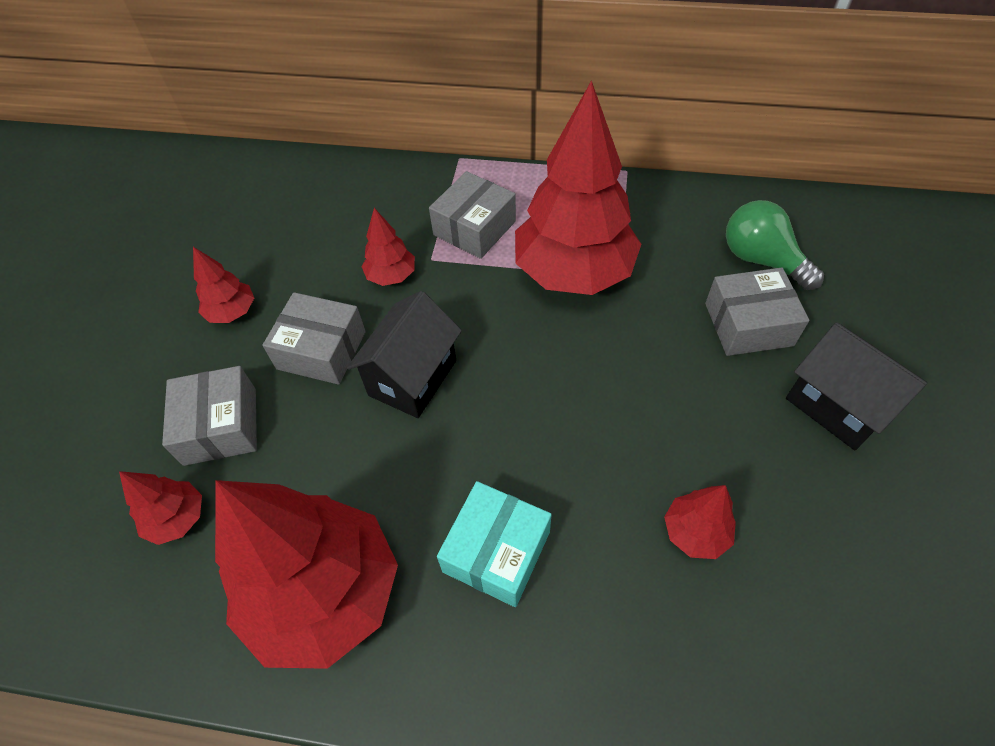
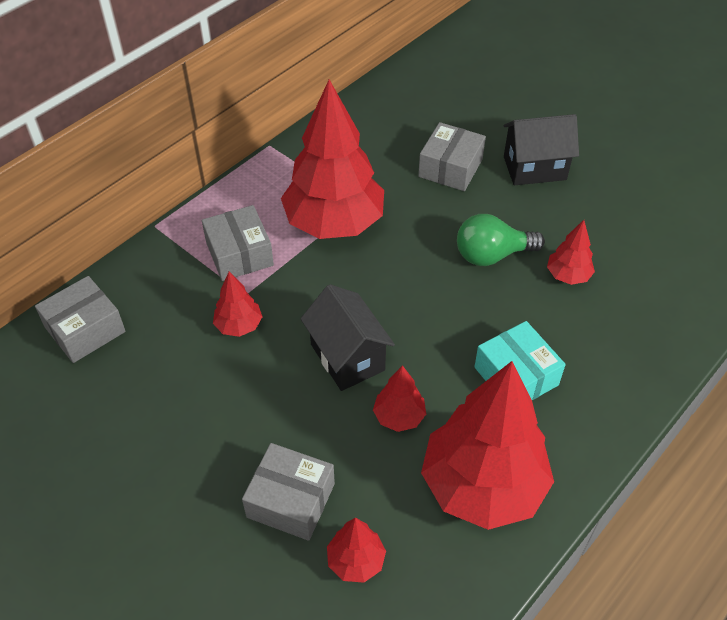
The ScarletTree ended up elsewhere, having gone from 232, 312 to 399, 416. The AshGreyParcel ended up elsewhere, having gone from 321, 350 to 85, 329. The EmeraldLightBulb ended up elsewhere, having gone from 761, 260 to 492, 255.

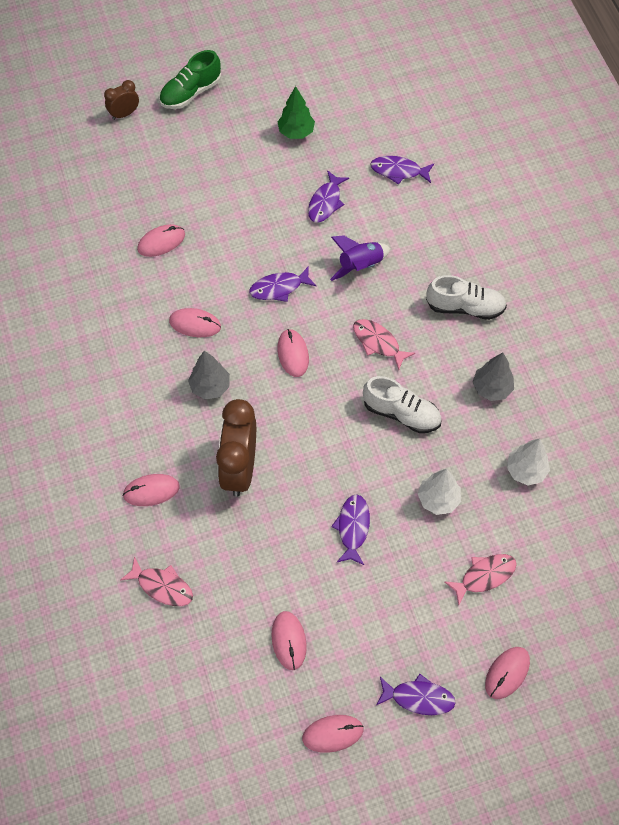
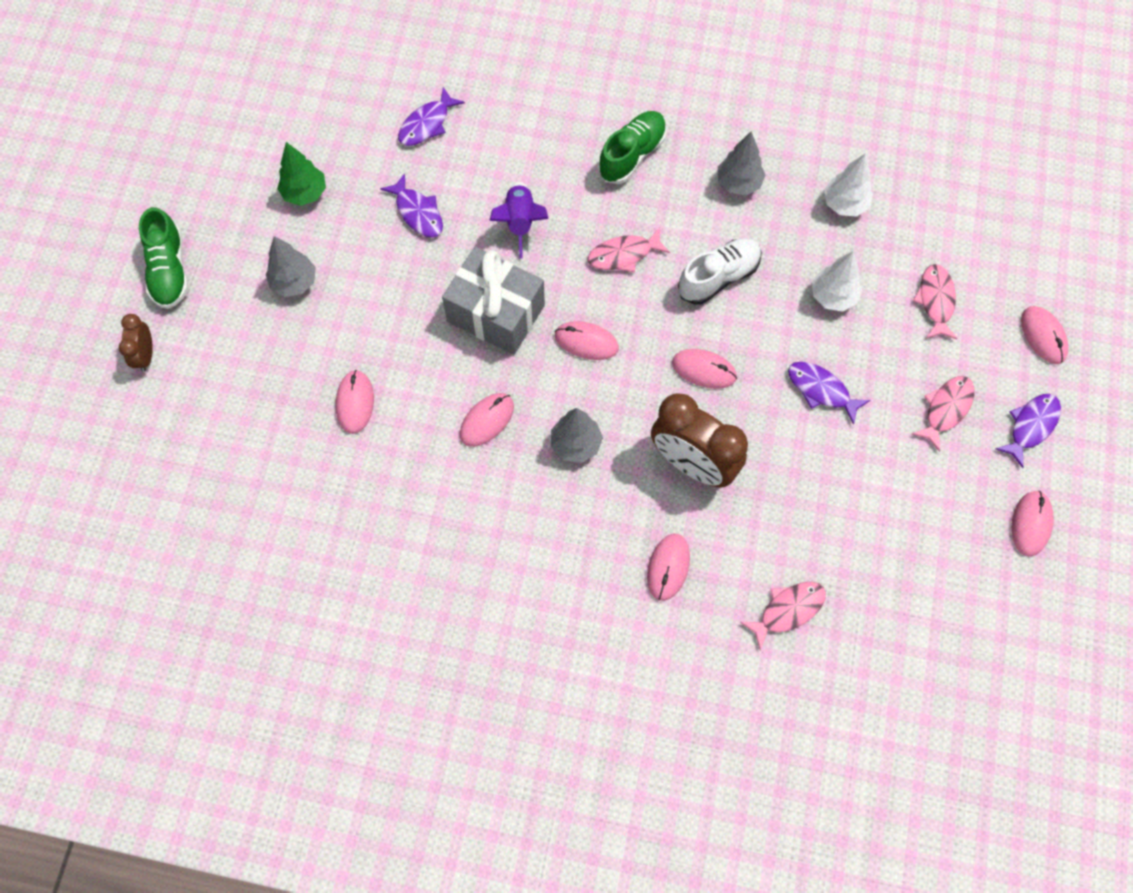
The second view gained the AshGreyTree at 294, 282. The second view gained the PinkFishFigure at 946, 409. The PinkPcMouse ended up elsewhere, having gone from 289, 641 to 704, 370. Where the VioletFishFigure stood at 279, 288, the AshGreyGift came to stand at 496, 313. What was the PureWhiteShoe at 465, 307 turned into the EmeraldShoe at 632, 155.

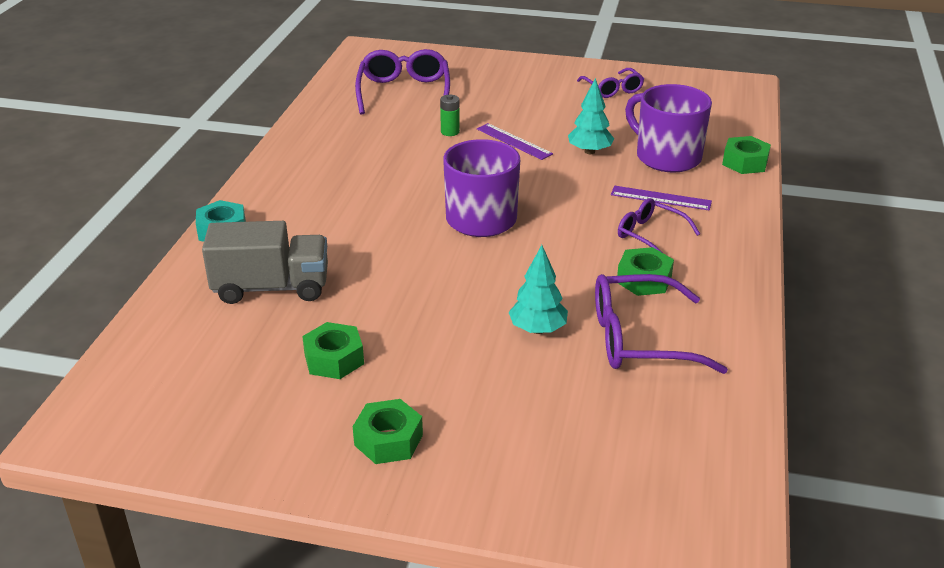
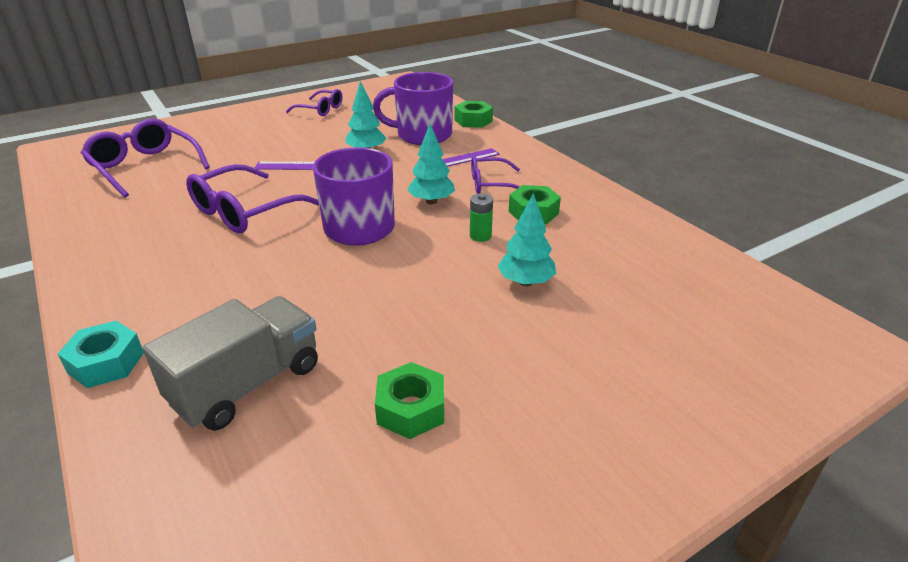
The second view lost the EmeraldHexNut at 388, 440. The second view gained the AquaTree at 431, 201. The EmeraldBattery ended up elsewhere, having gone from 450, 132 to 480, 236. The VioletGlasses ended up elsewhere, having gone from 639, 339 to 245, 211.

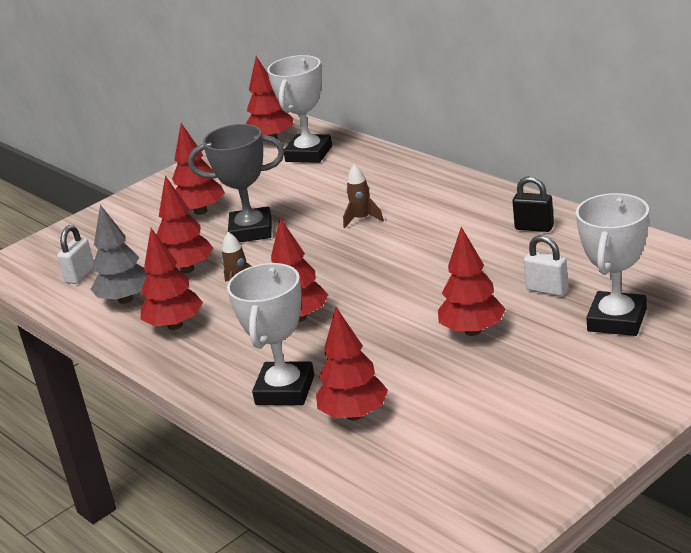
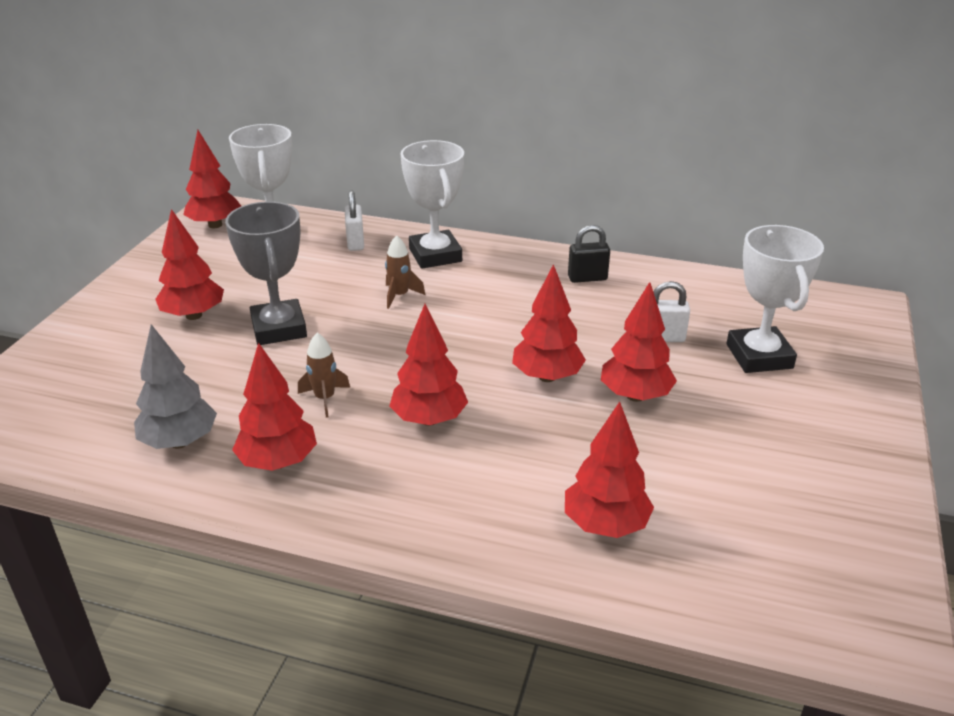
The PureWhiteLock ended up elsewhere, having gone from 80, 275 to 355, 243. The ScarletTree ended up elsewhere, having gone from 187, 269 to 547, 377. The PureWhiteAwardCup ended up elsewhere, having gone from 285, 390 to 435, 255. The AshGreyAwardCup at 251, 231 ended up facing another way, 75 degrees counterclockwise from before.

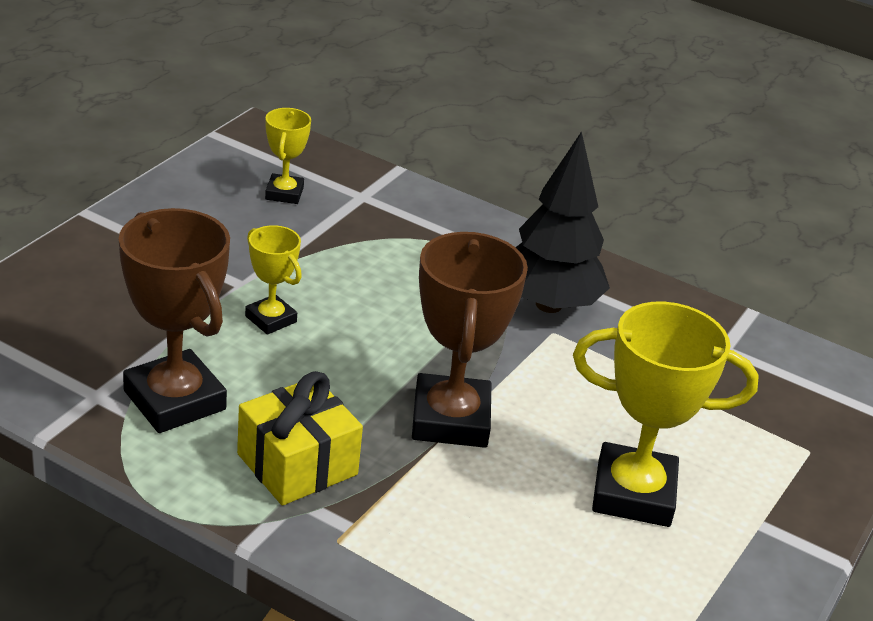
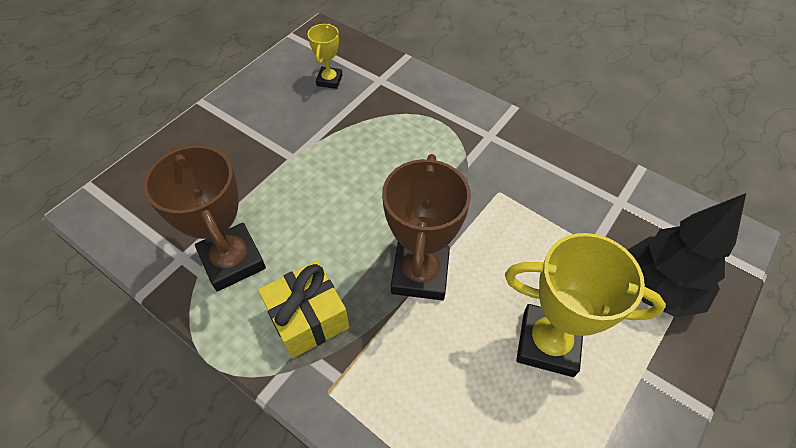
The second view lost the GoldenAwardCup at 270, 319. The BlackTree ended up elsewhere, having gone from 549, 305 to 658, 288.

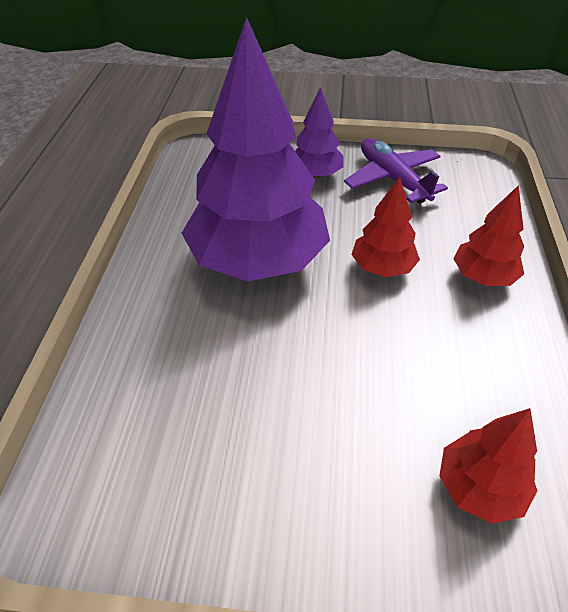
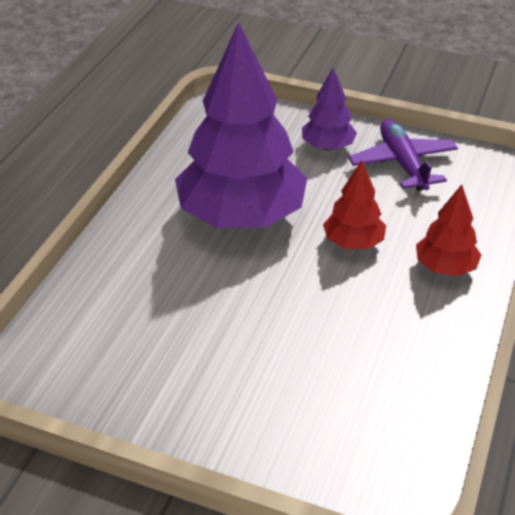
The second view lost the ScarletTree at 479, 487.

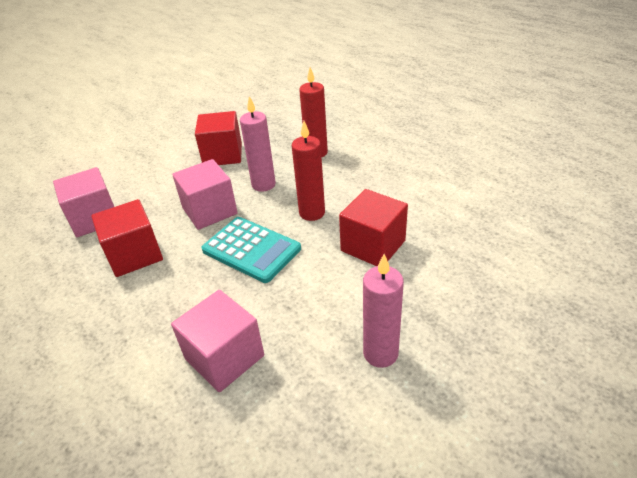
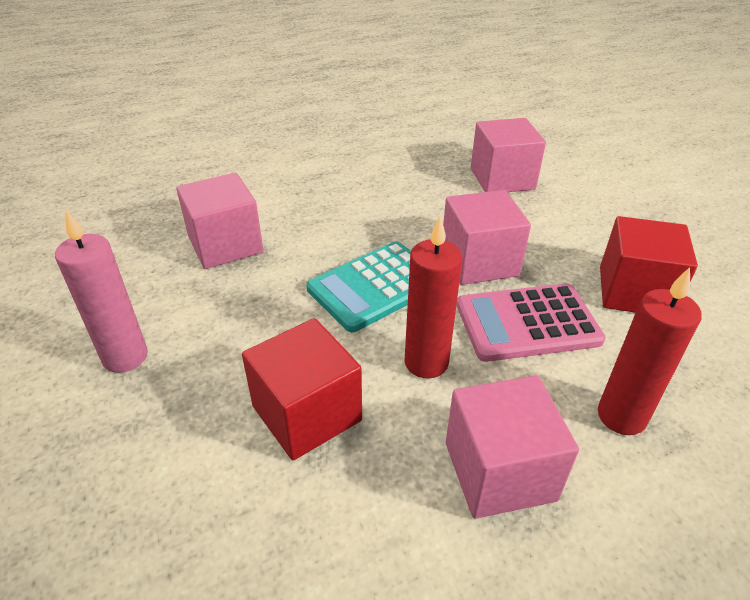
The second view lost the ScarletSolidCube at 135, 255. The second view gained the PinkSolidCube at 499, 471. Where the PinkCandle stood at 263, 185, the PinkPocketCalculator came to stand at 527, 323.

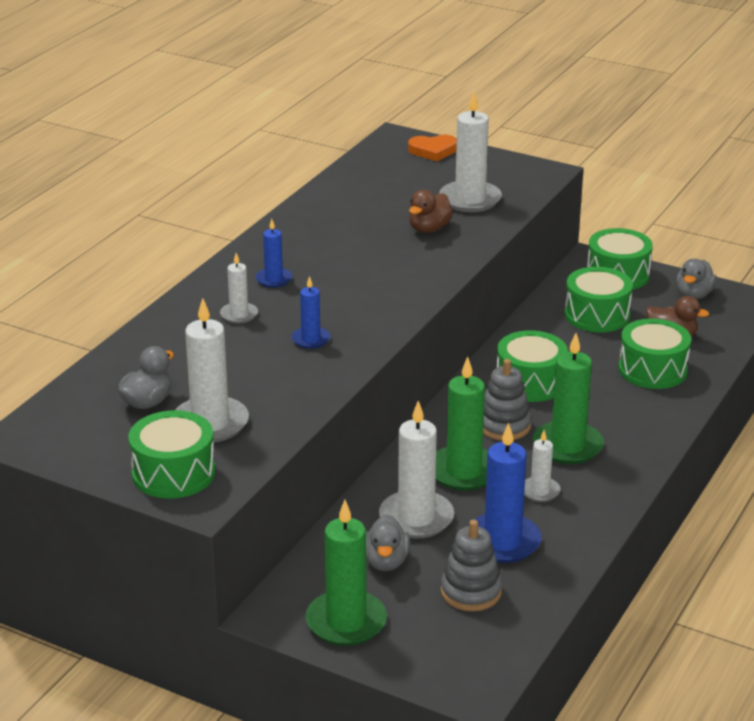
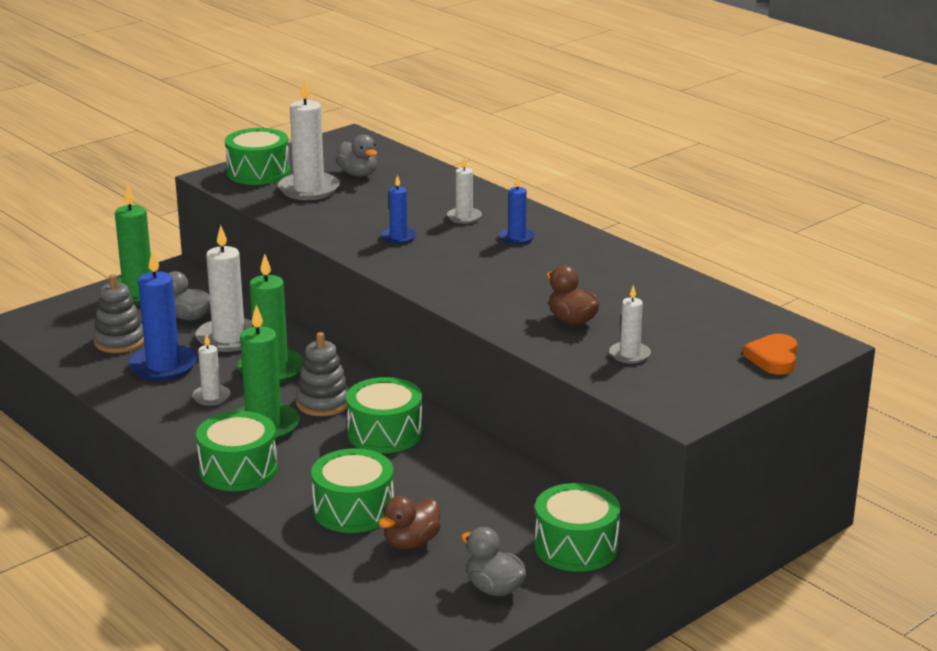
The EmeraldDrum ended up elsewhere, having gone from 597, 315 to 238, 469. The size of the PureWhiteCandle at 470, 199 changed by a factor of 0.54.

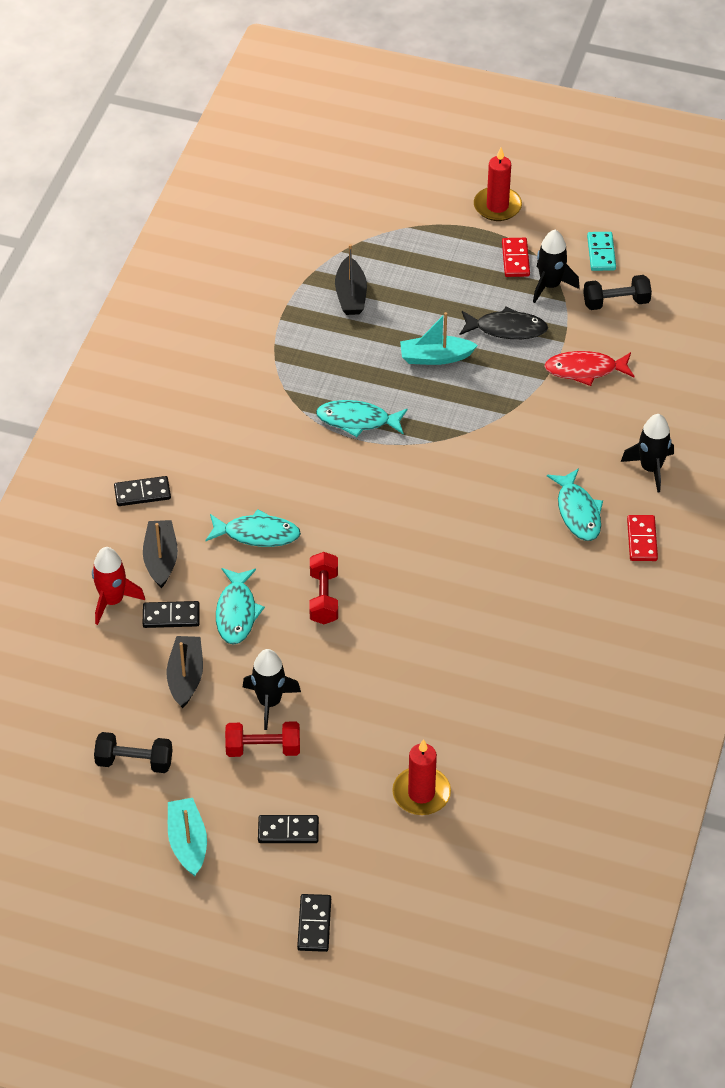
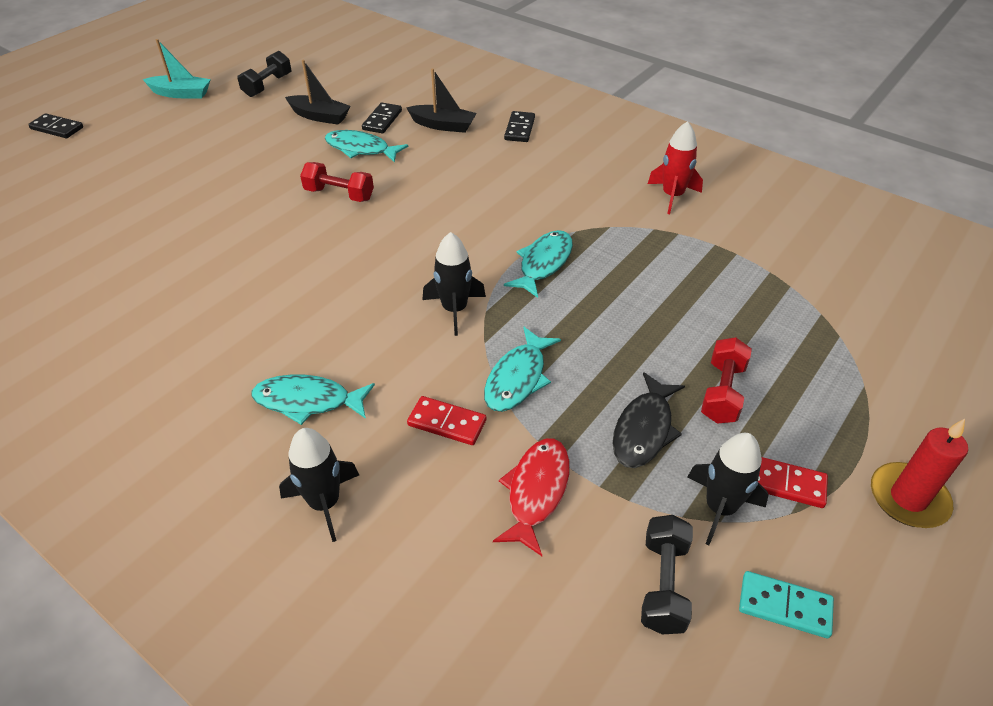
The second view lost the BlackDominoTile at 288, 831. The second view lost the BlackBoat at 351, 295. The second view lost the ScarletCandle at 421, 793. The second view lost the AquaBoat at 435, 357. The ScarletRocket ended up elsewhere, having gone from 112, 601 to 672, 196. The AquaFishFigure ended up elsewhere, having gone from 257, 534 to 518, 378. The ScarletHandWeight ended up elsewhere, having gone from 263, 748 to 722, 392. The BlackRocket ended up elsewhere, having gone from 269, 702 to 454, 310. The ScarletDominoTile ended up elsewhere, having gone from 641, 540 to 447, 423.

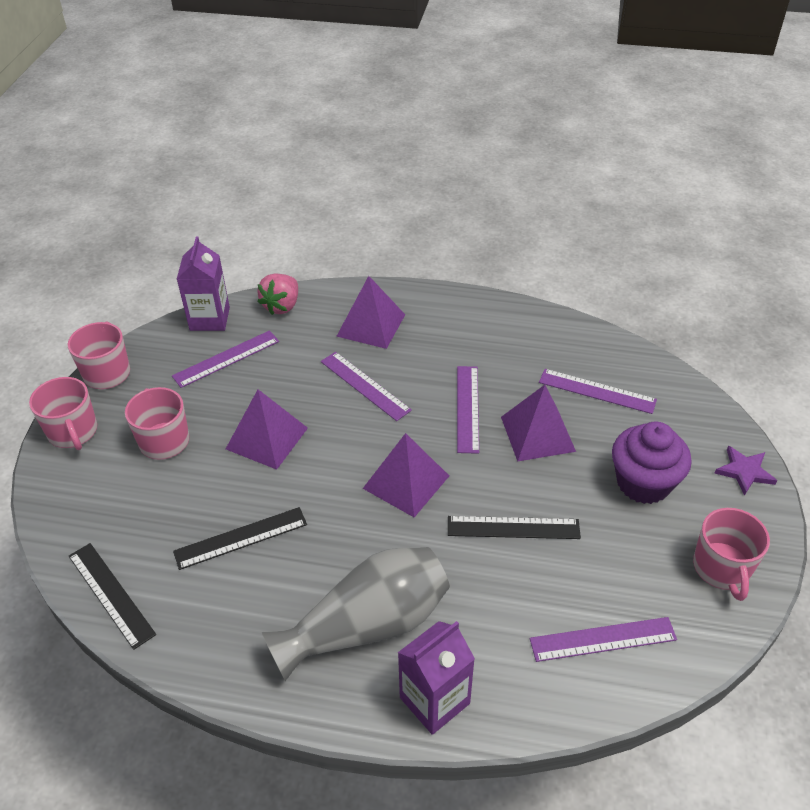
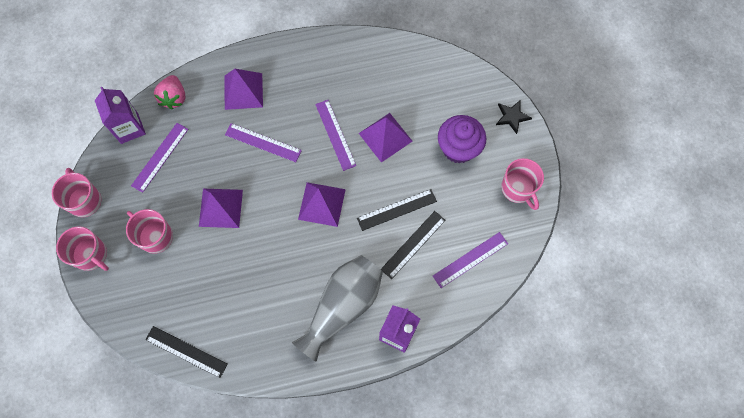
The second view lost the VioletRuler at 597, 391. The BlackRuler ended up elsewhere, having gone from 241, 538 to 413, 244. What was the VioletStar at 744, 471 turned into the BlackStar at 512, 117.

